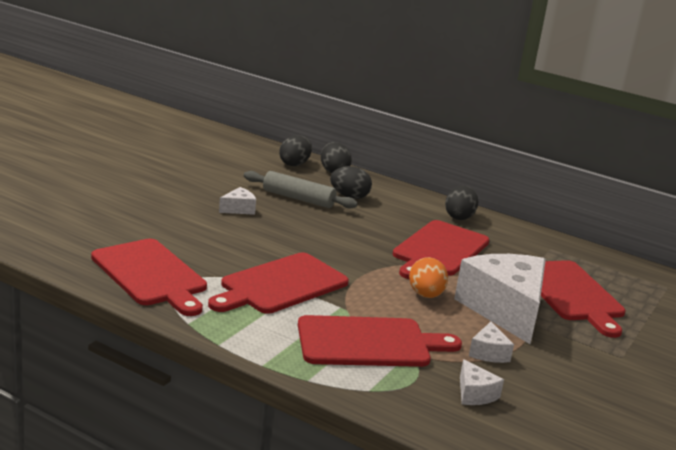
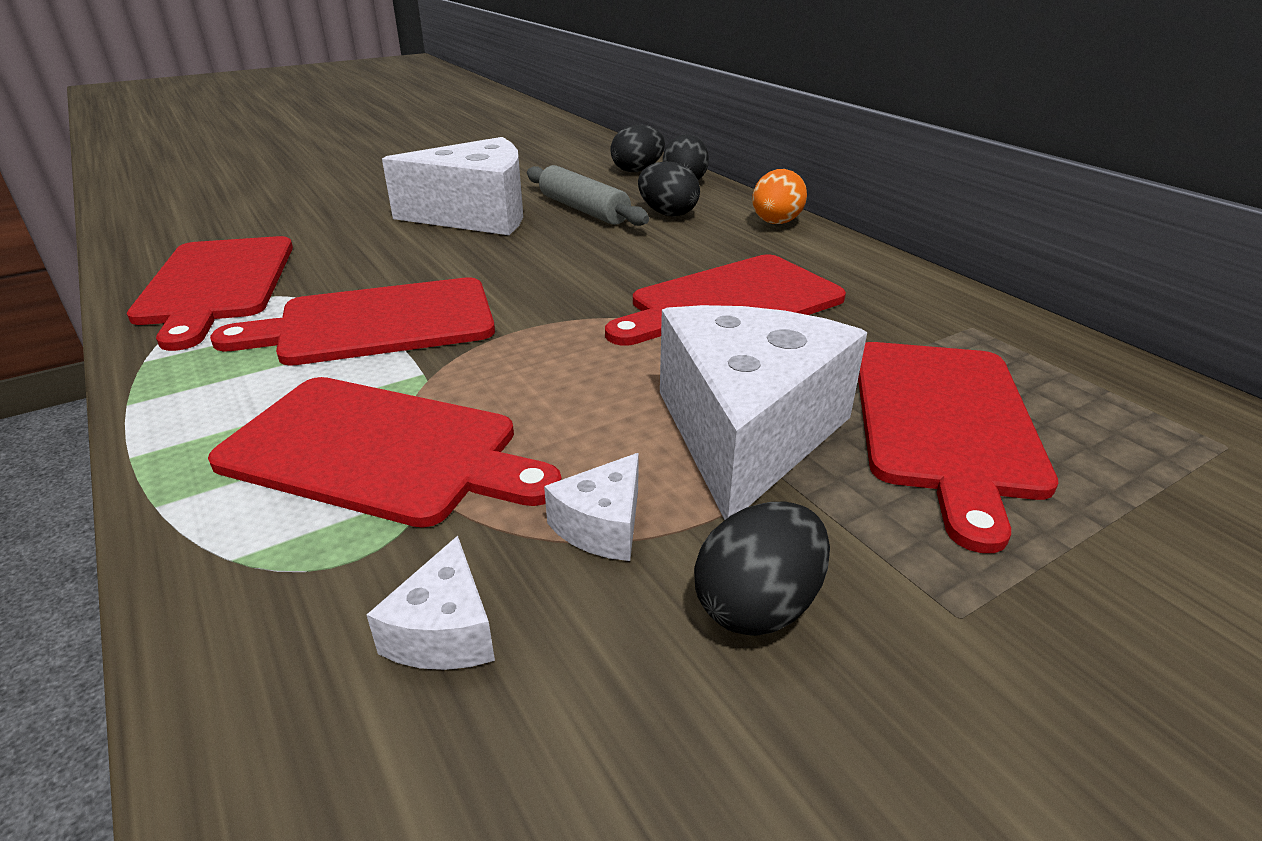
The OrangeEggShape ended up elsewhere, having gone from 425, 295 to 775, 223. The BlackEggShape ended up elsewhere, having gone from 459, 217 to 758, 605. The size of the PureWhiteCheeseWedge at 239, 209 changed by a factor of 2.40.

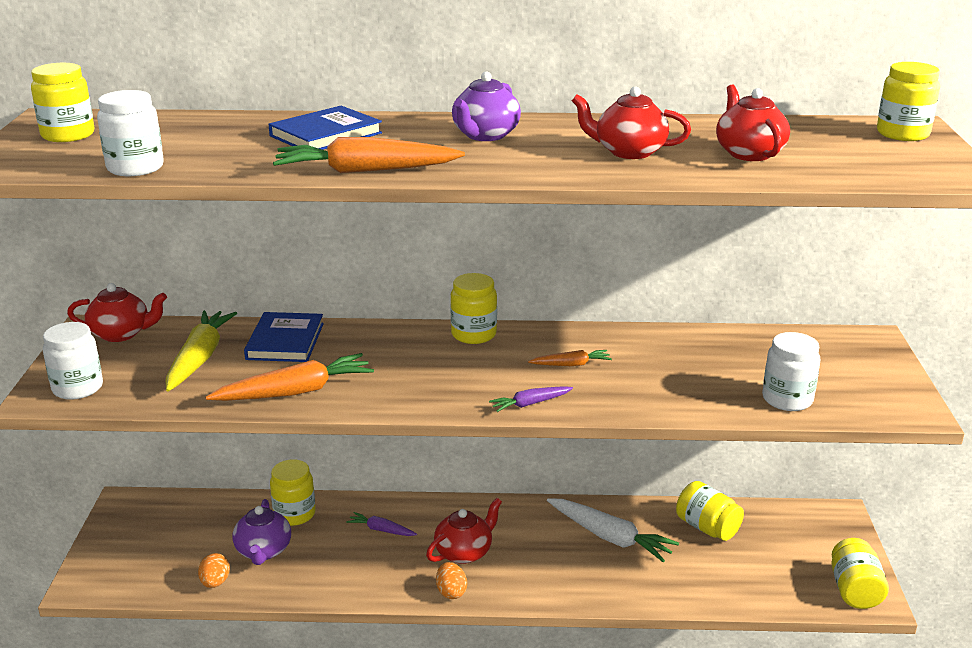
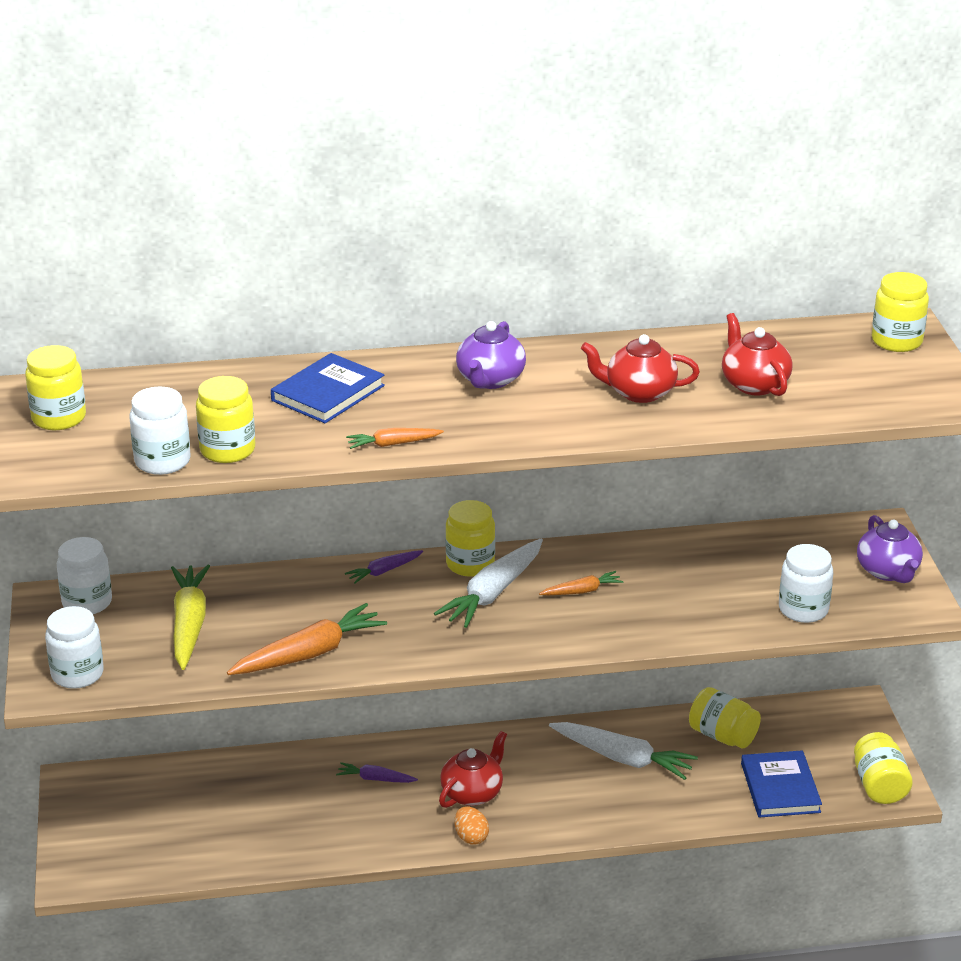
The second view lost the OrangeEggShape at 215, 582. The second view gained the PureWhiteRootVegetable at 493, 593. The VioletTeapot ended up elsewhere, having gone from 263, 551 to 888, 571. The CobaltHardback ended up elsewhere, having gone from 285, 341 to 780, 788. The GoldenPreserveJar ended up elsewhere, having gone from 294, 514 to 227, 450. The VioletRootVegetable ended up elsewhere, having gone from 530, 404 to 384, 571. Where the ScarletTeapot stood at 121, 334, the PureWhitePreserveJar came to stand at 87, 602. The size of the OrangeRootVegetable at 365, 171 changed by a factor of 0.52.

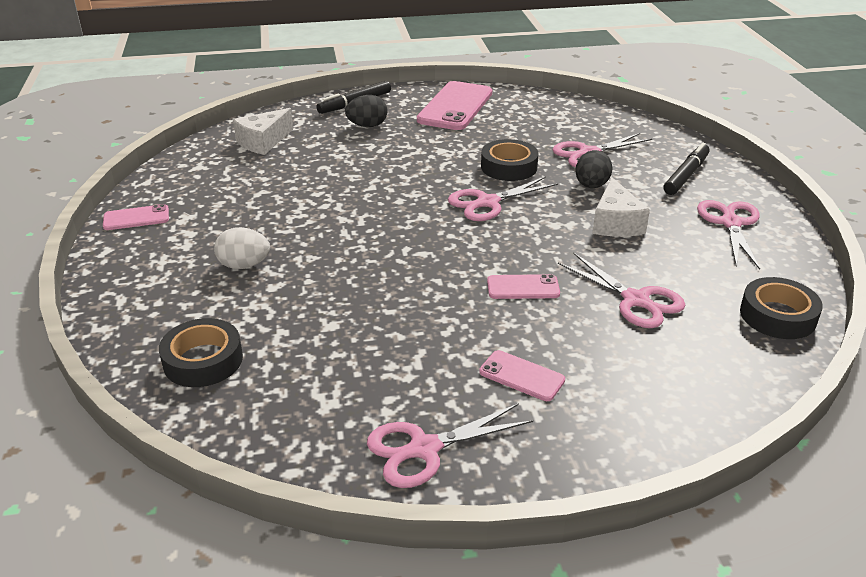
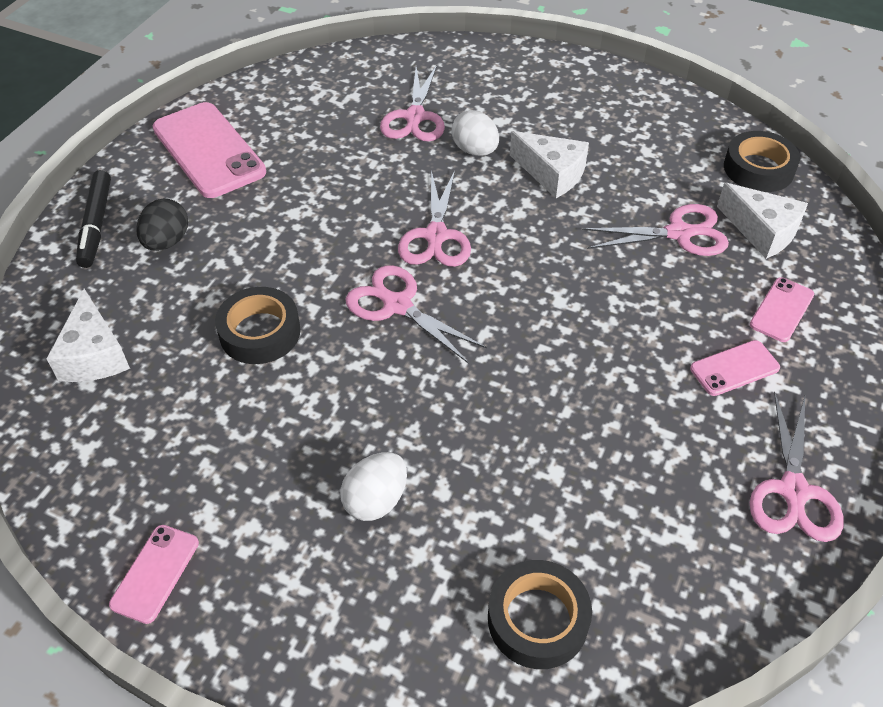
The second view lost the BlackMarkerPen at 686, 175. The second view gained the PureWhiteCheeseWedge at 762, 231. The BlackRollOfTape ended up elsewhere, having gone from 509, 167 to 260, 332. The PinkMobilePhone ended up elsewhere, having gone from 523, 287 to 781, 310. The PinkScissors ended up elsewhere, having gone from 730, 223 to 397, 305. What was the BlackEggShape at 591, 186 turned into the PureWhiteEggShape at 475, 150.

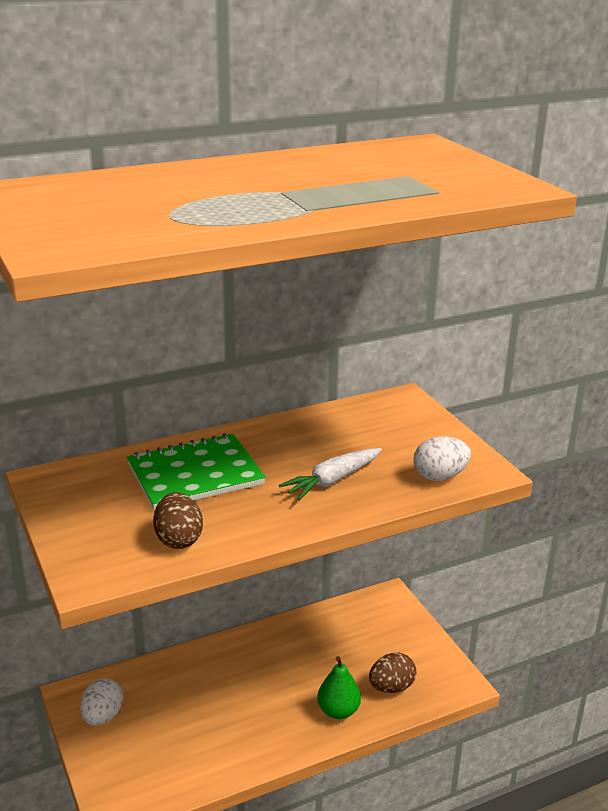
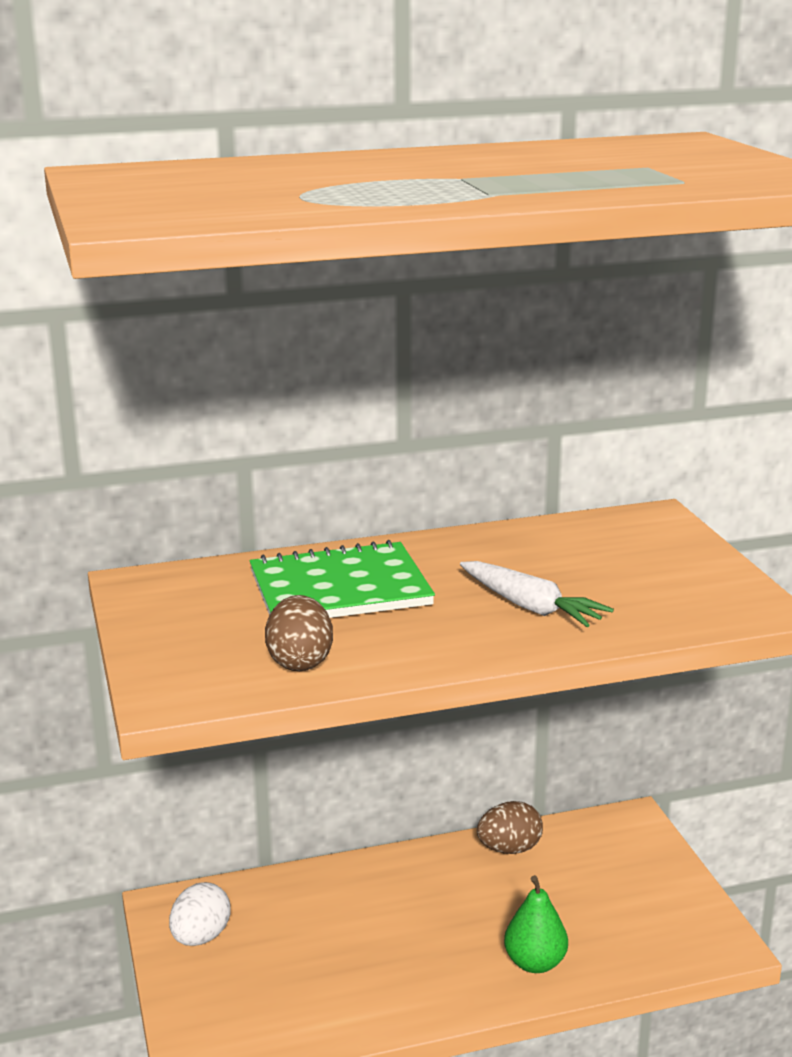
The second view lost the PureWhiteEggShape at 439, 476. The RussetEggShape ended up elsewhere, having gone from 391, 687 to 509, 849. The PureWhiteRootVegetable at 332, 480 ended up facing another way, 105 degrees counterclockwise from before.

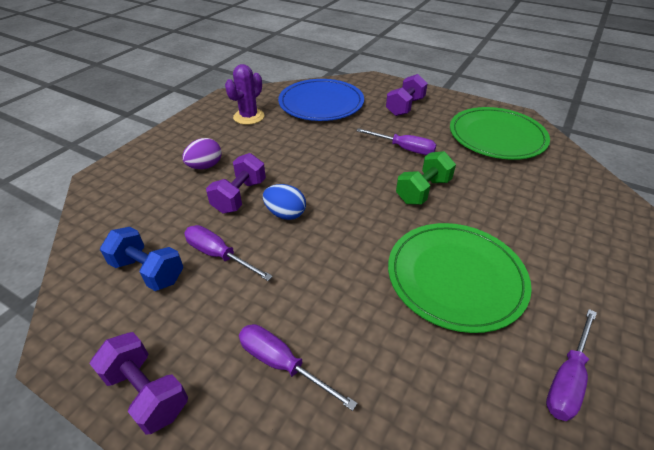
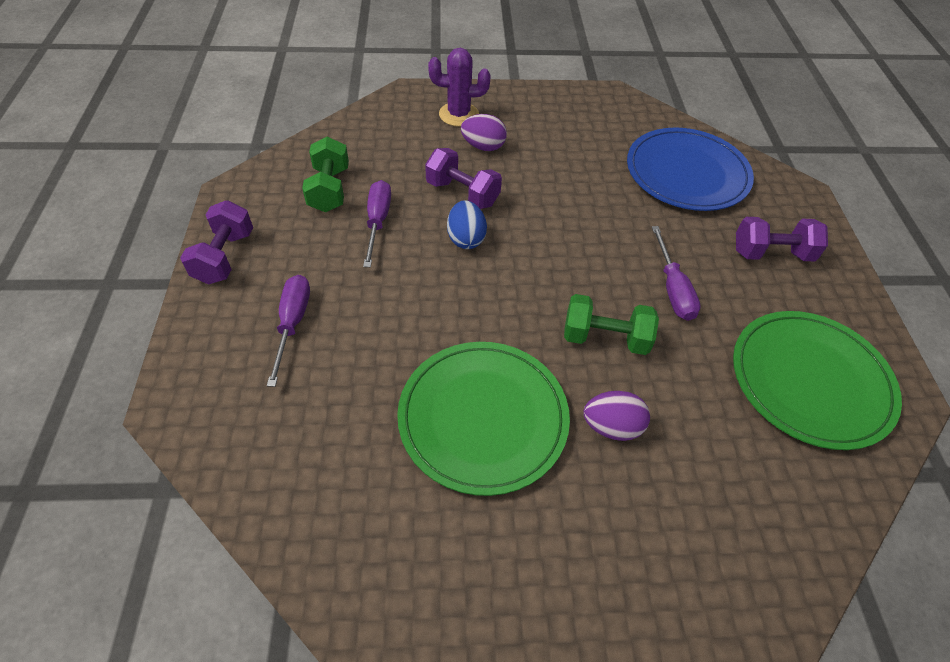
The second view lost the VioletHandScrewdriver at 567, 378. The second view gained the VioletEggShape at 611, 426. The VioletPricklyPlant ended up elsewhere, having gone from 249, 117 to 459, 114. What was the CobaltHandWeight at 148, 271 turned into the EmeraldHandWeight at 329, 190. The VioletHandWeight at 239, 196 ended up facing another way, 45 degrees clockwise from before.

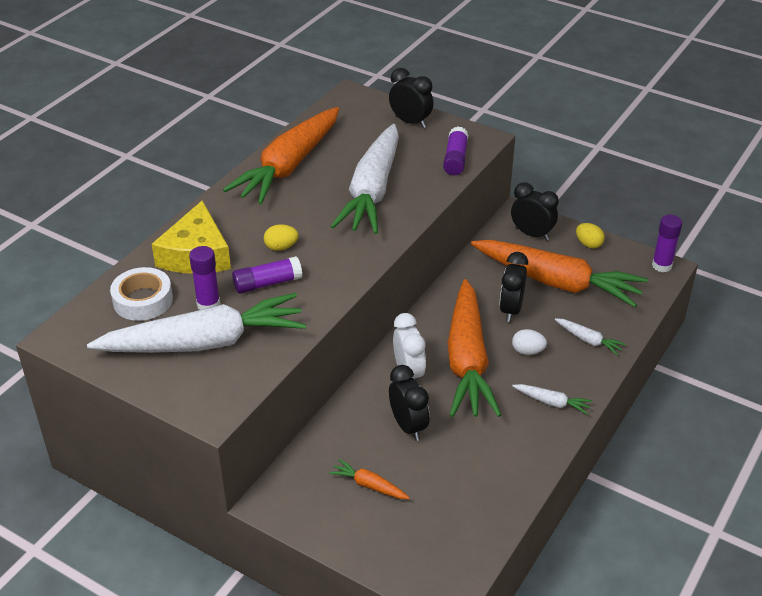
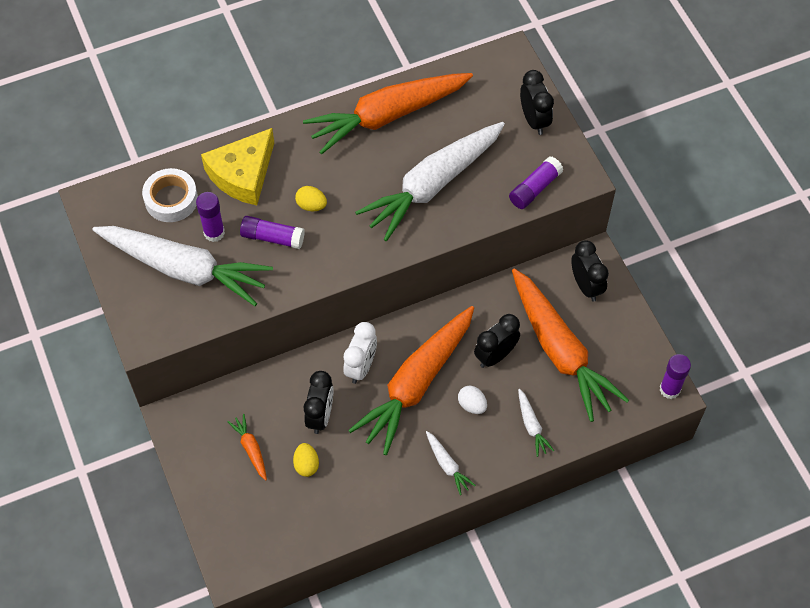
The GoldenEggShape ended up elsewhere, having gone from 588, 244 to 306, 465.

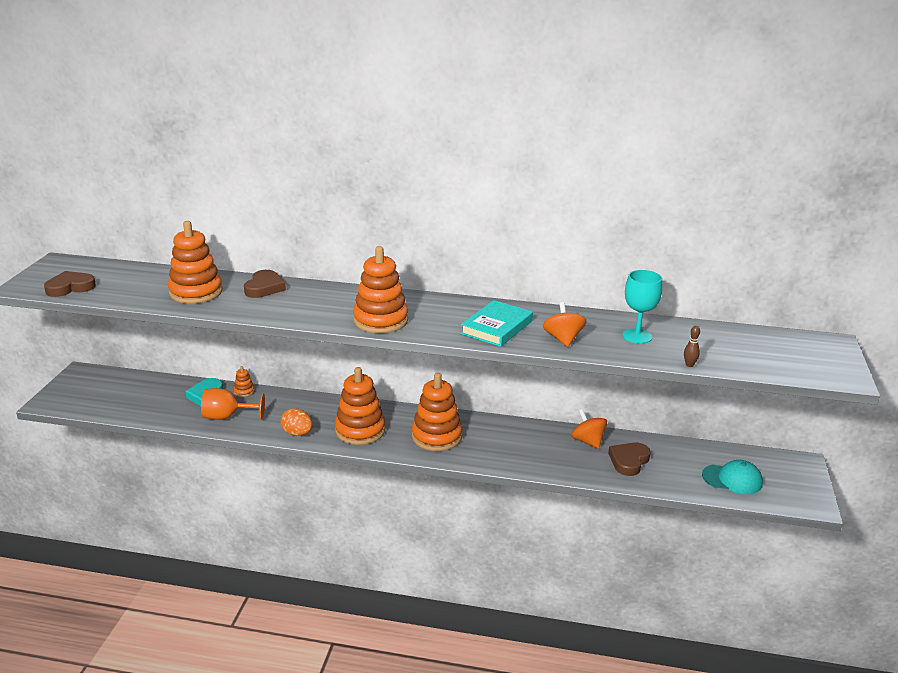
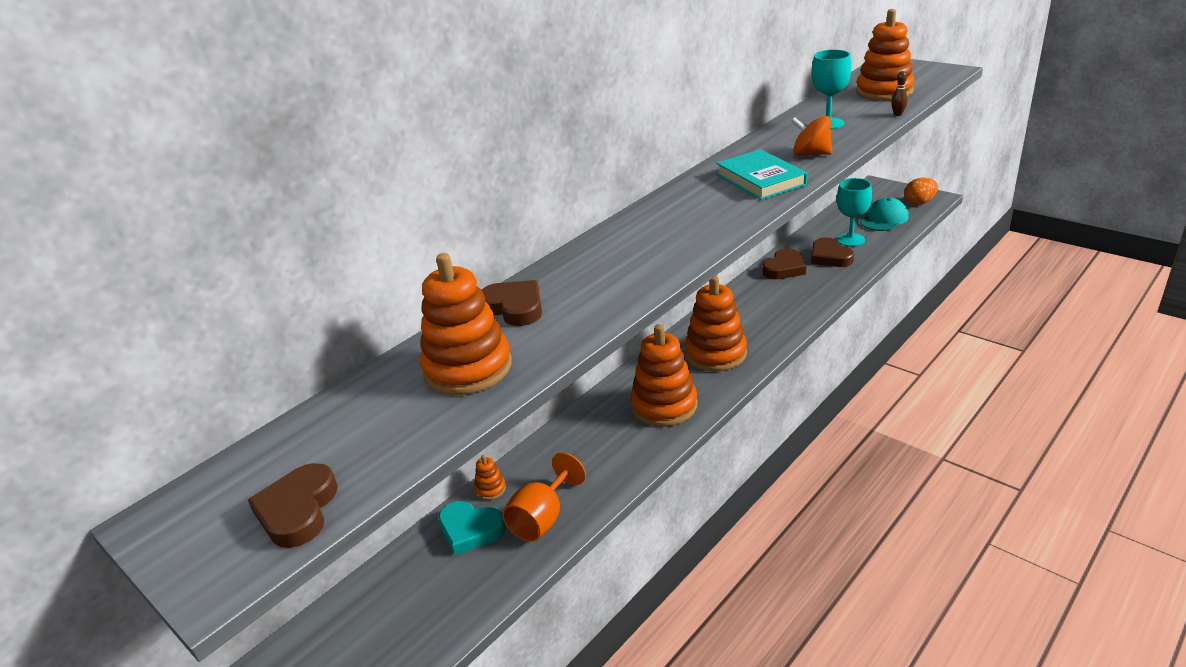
The second view gained the AquaChalice at 850, 240. The OrangeEggShape ended up elsewhere, having gone from 297, 433 to 919, 202. The OrangeStackingToy ended up elsewhere, having gone from 380, 320 to 884, 92. Where the OrangeWhirligig stood at 588, 441, the RussetLoveHeart came to stand at 784, 268.

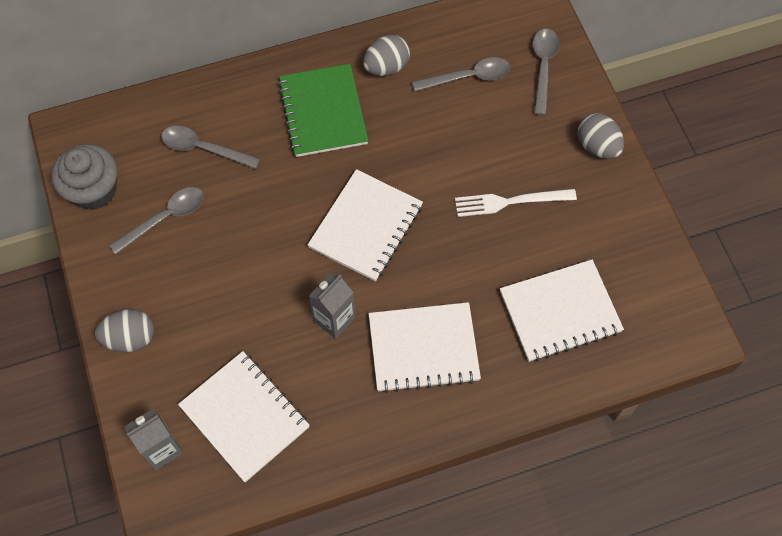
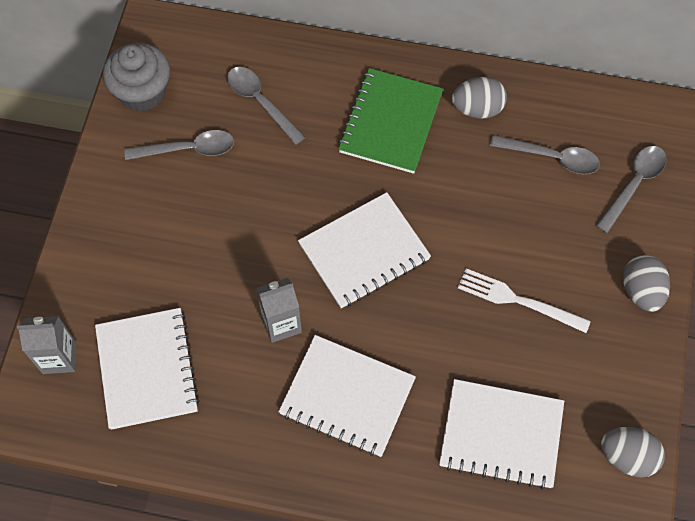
The AshGreyEggShape ended up elsewhere, having gone from 130, 338 to 627, 457.

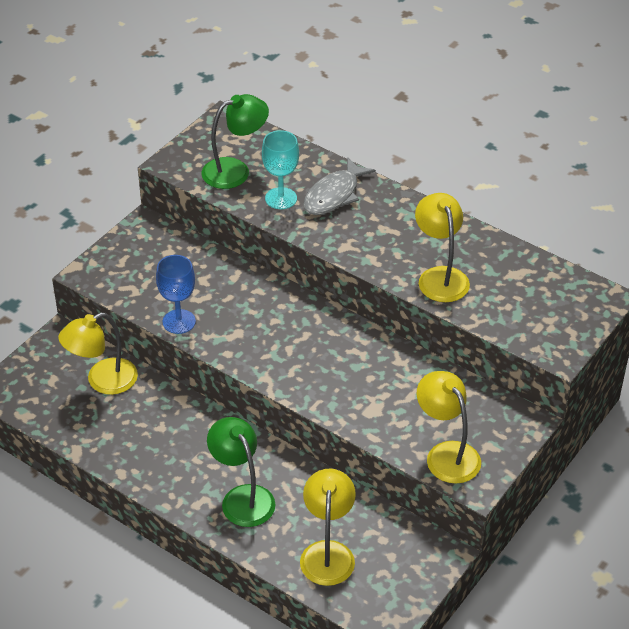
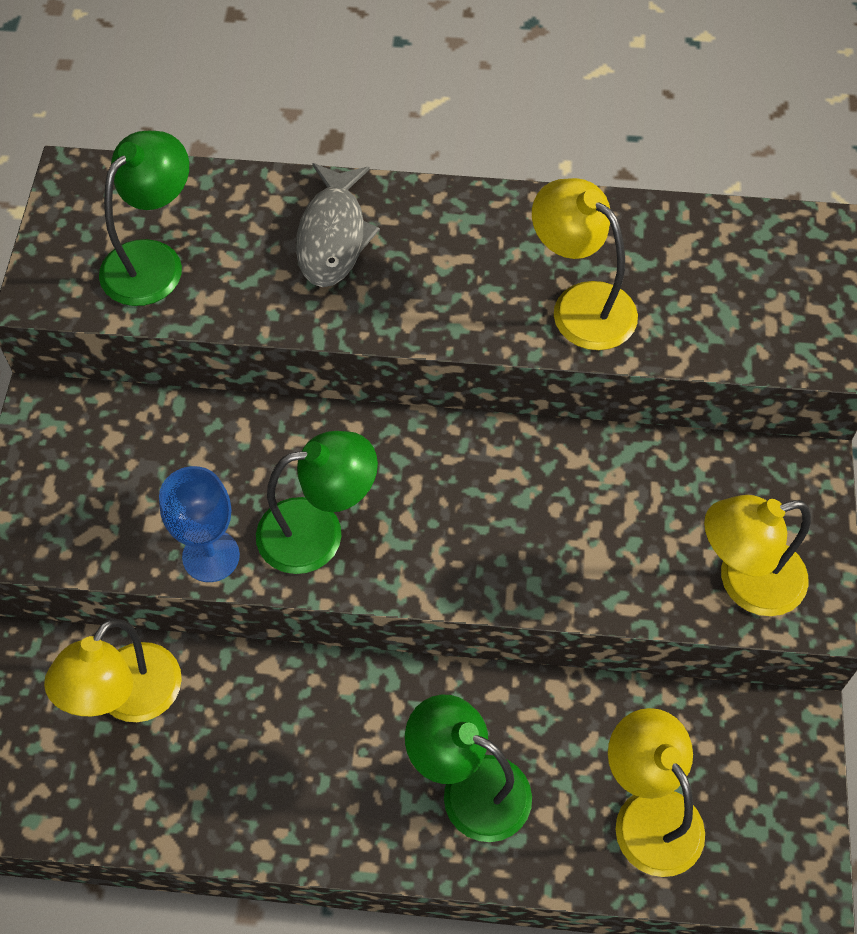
The second view lost the AquaChalice at 281, 198. The second view gained the EmeraldReadingLamp at 318, 532. The GoldenReadingLamp at 446, 454 ended up facing another way, 45 degrees counterclockwise from before.

